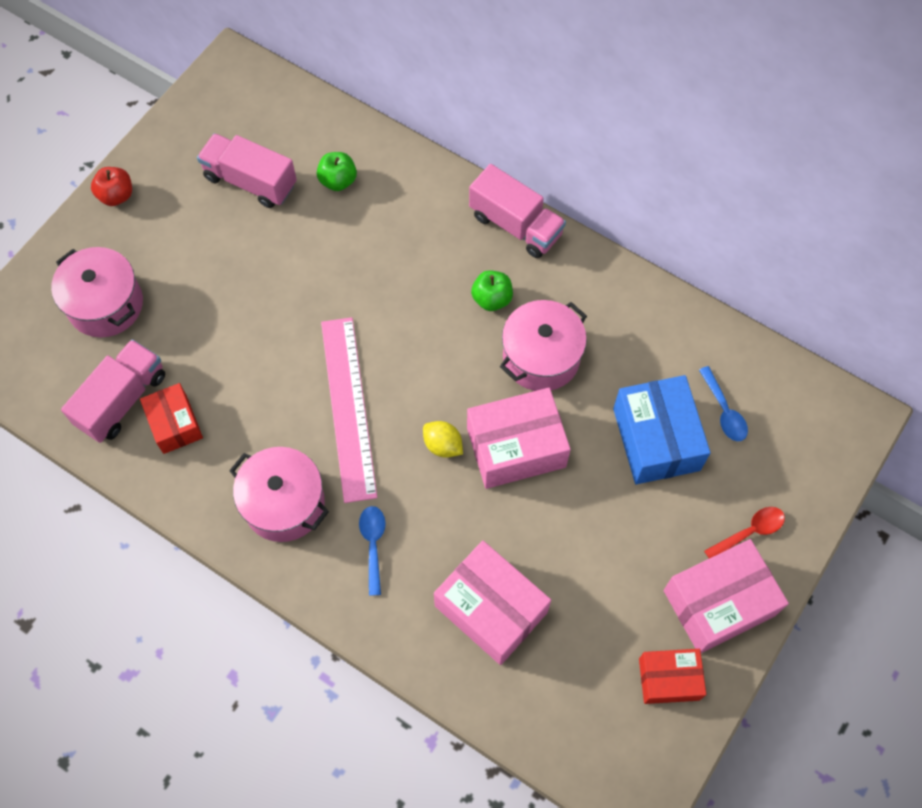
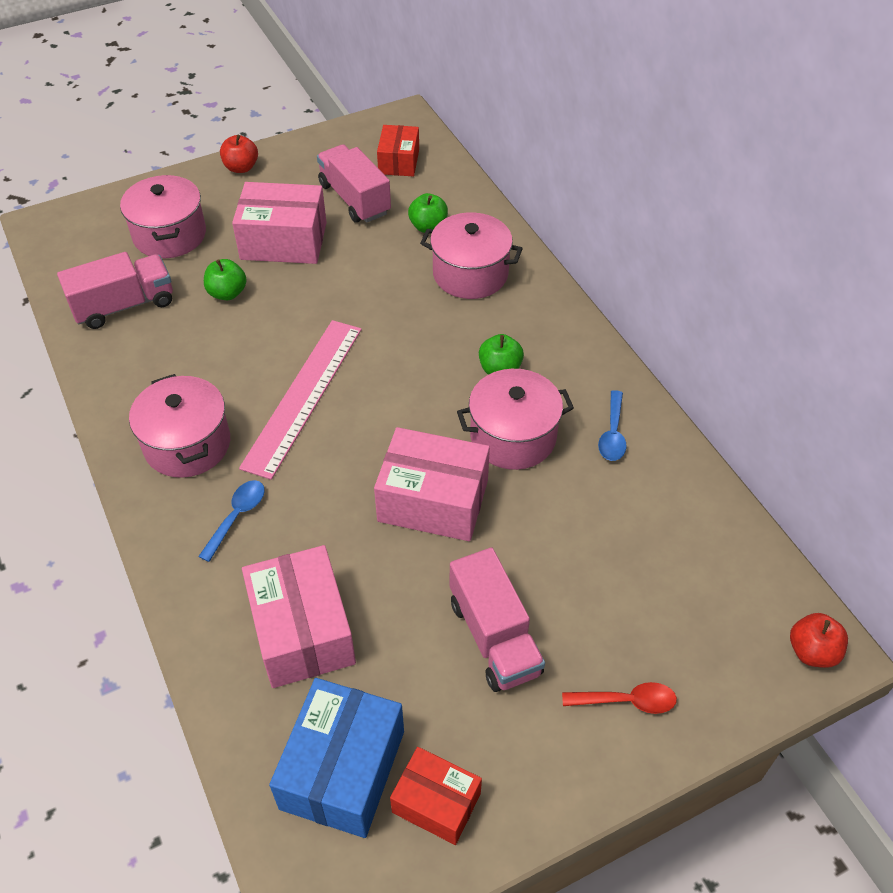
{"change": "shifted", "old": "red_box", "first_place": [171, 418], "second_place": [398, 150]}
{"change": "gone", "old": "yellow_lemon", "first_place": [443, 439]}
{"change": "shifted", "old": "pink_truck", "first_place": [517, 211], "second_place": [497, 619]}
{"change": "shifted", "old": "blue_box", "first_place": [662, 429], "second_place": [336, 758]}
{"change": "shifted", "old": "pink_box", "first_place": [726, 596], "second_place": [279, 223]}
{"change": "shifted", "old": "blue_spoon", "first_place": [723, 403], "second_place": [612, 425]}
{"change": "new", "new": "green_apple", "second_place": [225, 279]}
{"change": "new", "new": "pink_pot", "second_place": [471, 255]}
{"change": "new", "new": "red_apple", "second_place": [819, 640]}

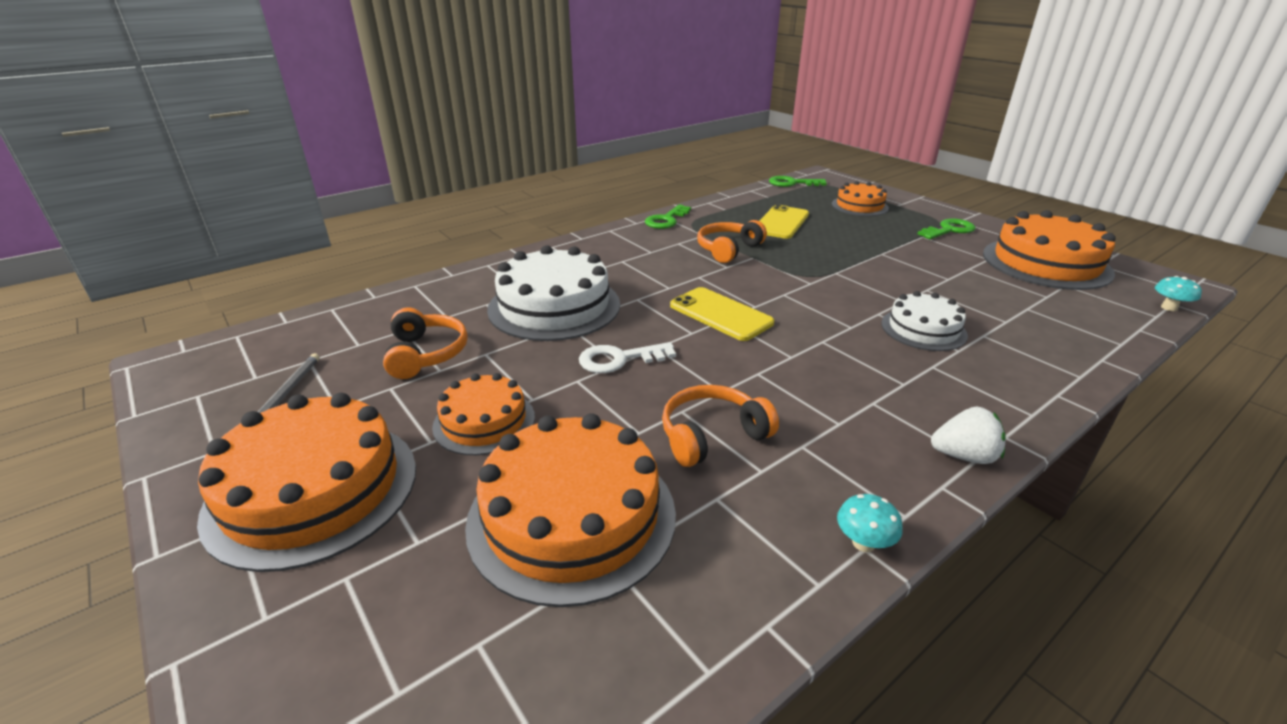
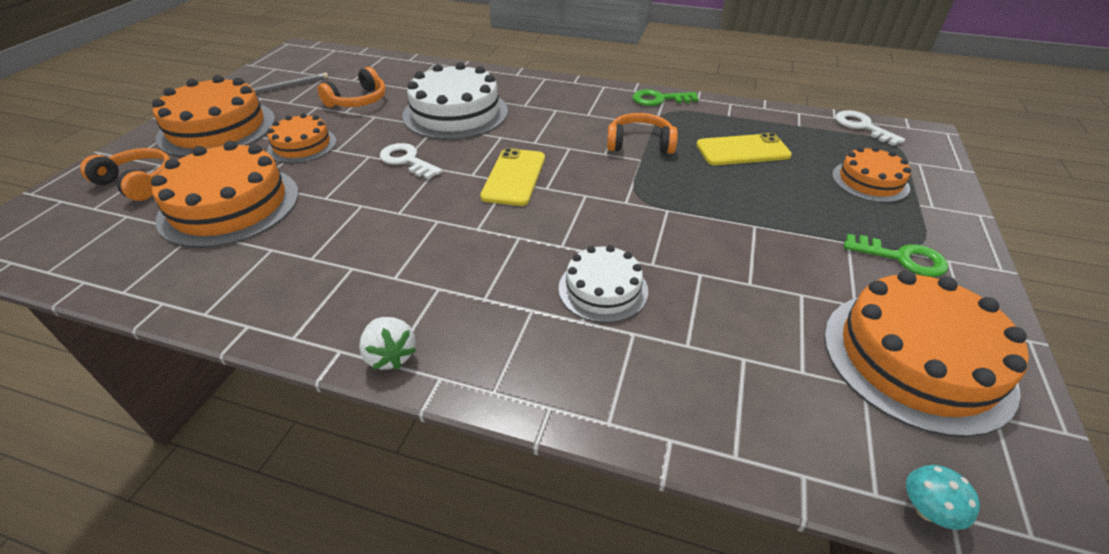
{"change": "shifted", "old": "orange_headphones", "first_place": [720, 426], "second_place": [125, 174]}
{"change": "repainted", "old": "green_key", "new": "white_key", "first_place": [797, 181], "second_place": [870, 128]}
{"change": "gone", "old": "turquoise_mushroom", "first_place": [870, 523]}

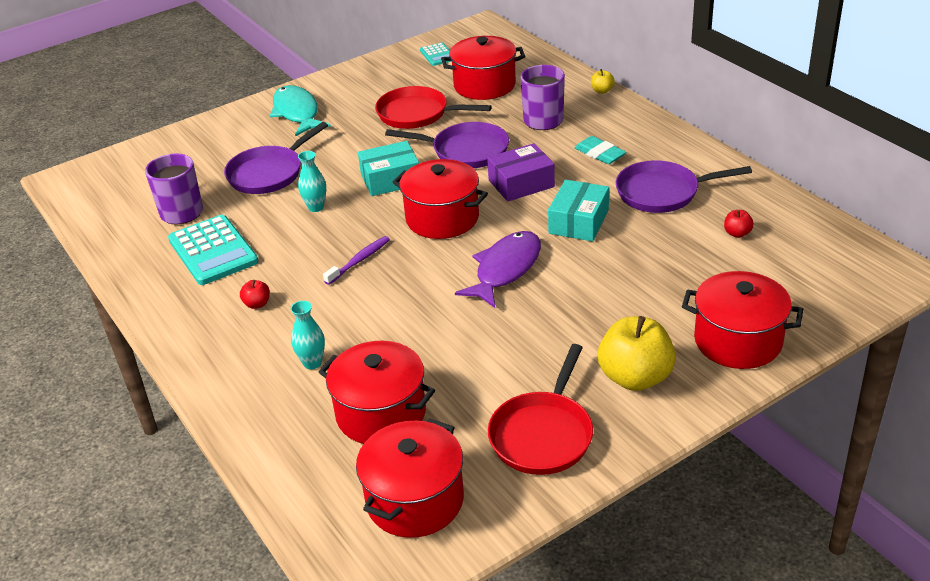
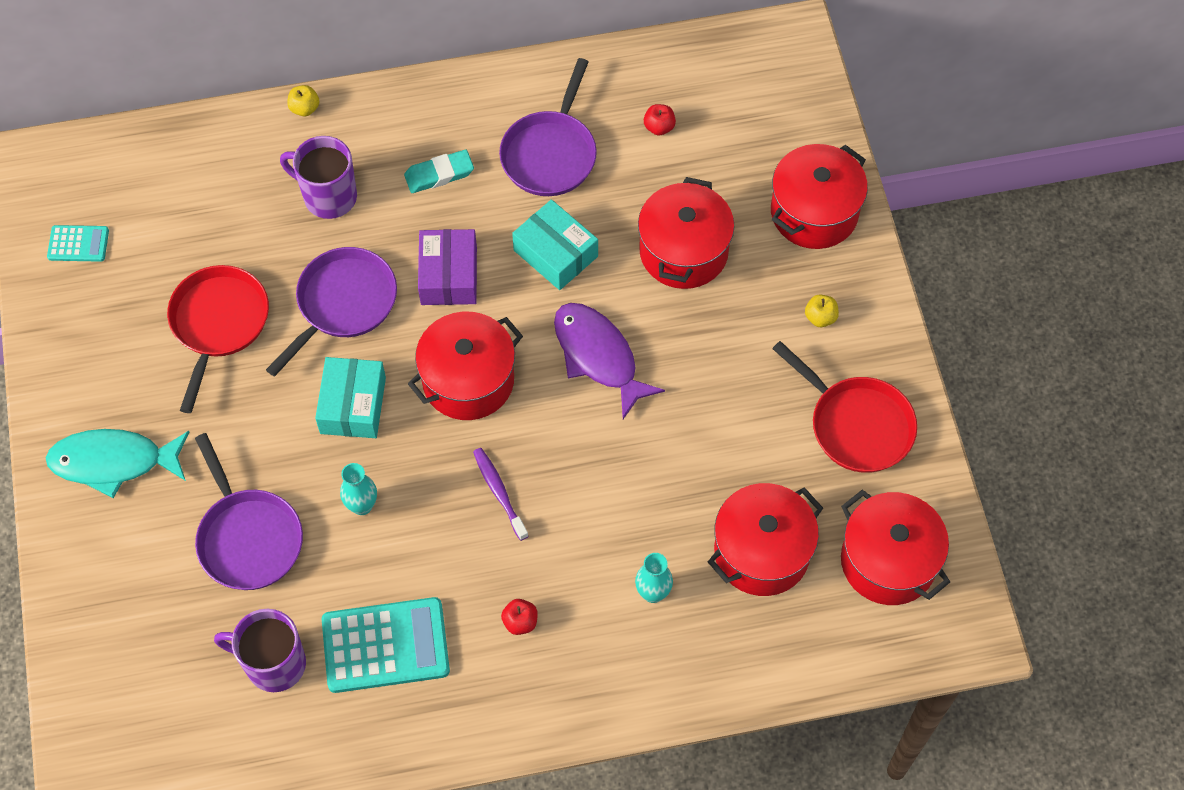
{"change": "rotated", "old": "red_pan", "first_place": [433, 107], "second_place": [218, 339], "degrees": 150}
{"change": "shifted", "old": "red_pot", "first_place": [483, 68], "second_place": [686, 233]}
{"change": "scaled", "old": "yellow_apple", "first_place": [637, 353], "second_place": [822, 310], "factor": 0.44}

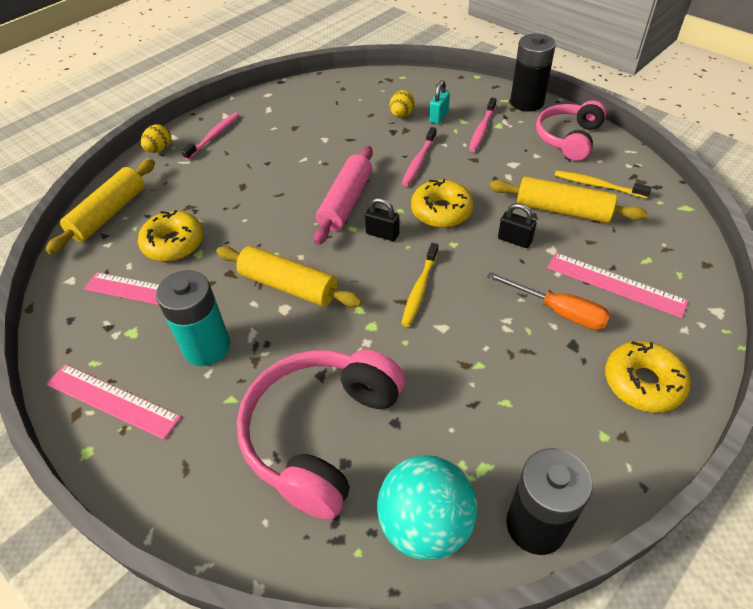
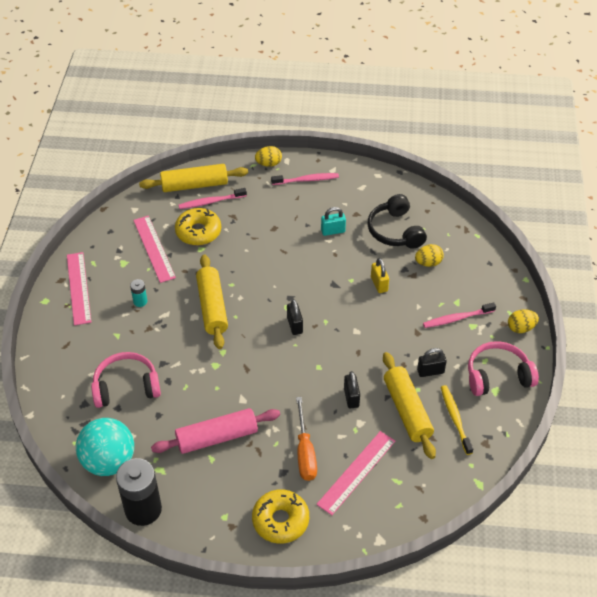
{"change": "scaled", "old": "turquoise_battery", "first_place": [193, 318], "second_place": [138, 293], "factor": 0.45}
{"change": "scaled", "old": "pink_headphones", "first_place": [321, 434], "second_place": [126, 380], "factor": 0.65}
{"change": "shifted", "old": "pink_rolling_pin", "first_place": [343, 195], "second_place": [215, 431]}
{"change": "gone", "old": "yellow_toothbrush", "first_place": [419, 285]}
{"change": "shifted", "old": "pink_toothbrush", "first_place": [419, 156], "second_place": [213, 198]}
{"change": "gone", "old": "yellow_donut", "first_place": [442, 203]}
{"change": "shifted", "old": "turquoise_padlock", "first_place": [439, 102], "second_place": [333, 221]}
{"change": "swapped", "old": "black_battery", "new": "yellow_egg", "first_place": [533, 72], "second_place": [523, 321]}
{"change": "rotated", "old": "pink_ruler", "first_place": [617, 285], "second_place": [355, 473], "degrees": 45}
{"change": "new", "new": "black_headphones", "second_place": [397, 221]}
{"change": "new", "new": "yellow_padlock", "second_place": [380, 275]}
{"change": "new", "new": "black_padlock", "second_place": [432, 362]}

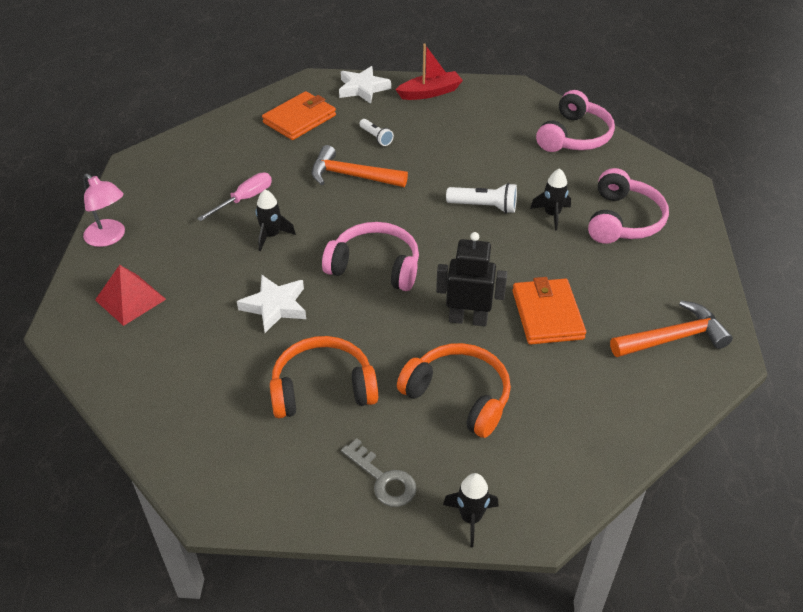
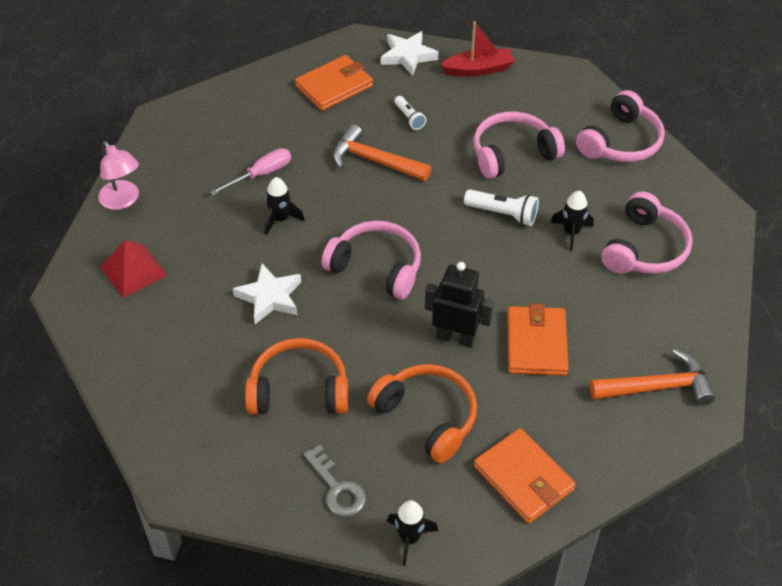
{"change": "new", "new": "pink_headphones", "second_place": [519, 145]}
{"change": "new", "new": "orange_wallet", "second_place": [525, 476]}

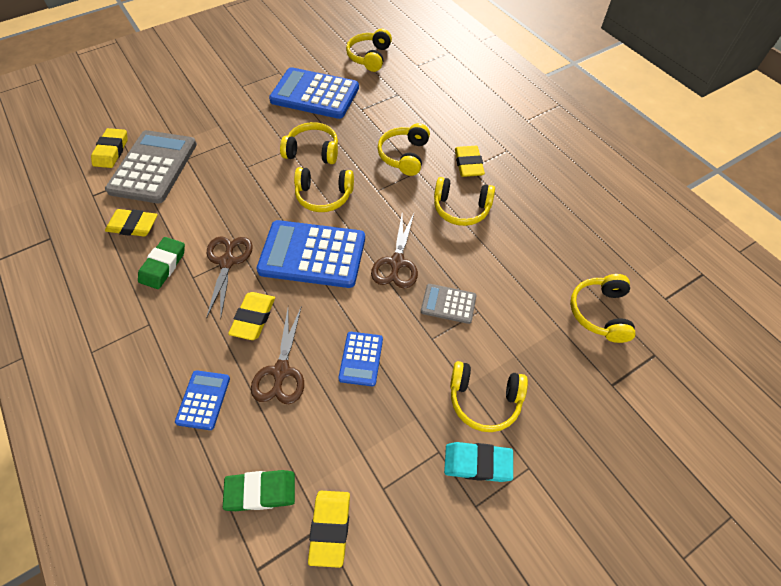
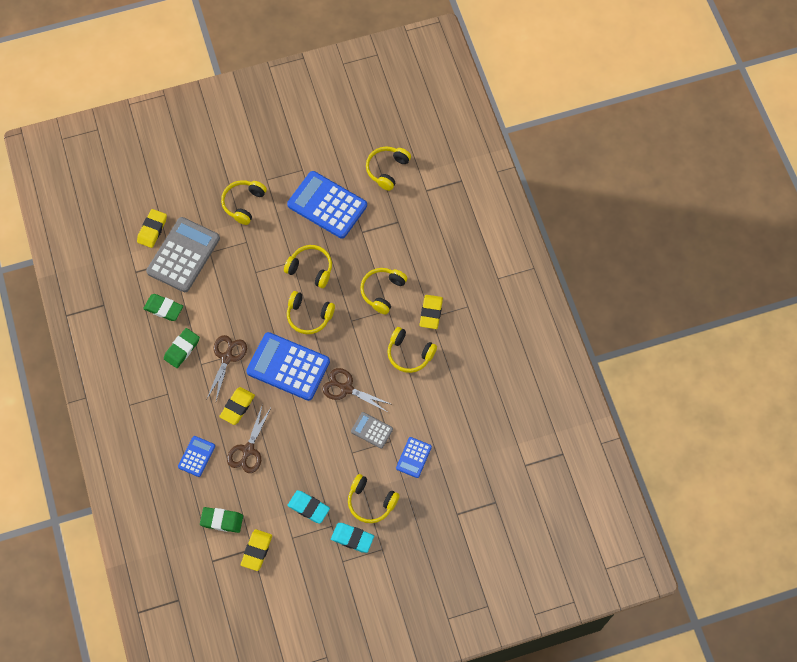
{"change": "repainted", "old": "yellow_eraser", "new": "green_eraser", "first_place": [131, 222], "second_place": [163, 307]}
{"change": "shifted", "old": "blue_calculator", "first_place": [360, 359], "second_place": [414, 457]}
{"change": "rotated", "old": "brown_scissors", "first_place": [394, 251], "second_place": [358, 390], "degrees": 90}
{"change": "shifted", "old": "yellow_headphones", "first_place": [603, 308], "second_place": [244, 202]}
{"change": "new", "new": "turquoise_eraser", "second_place": [308, 507]}

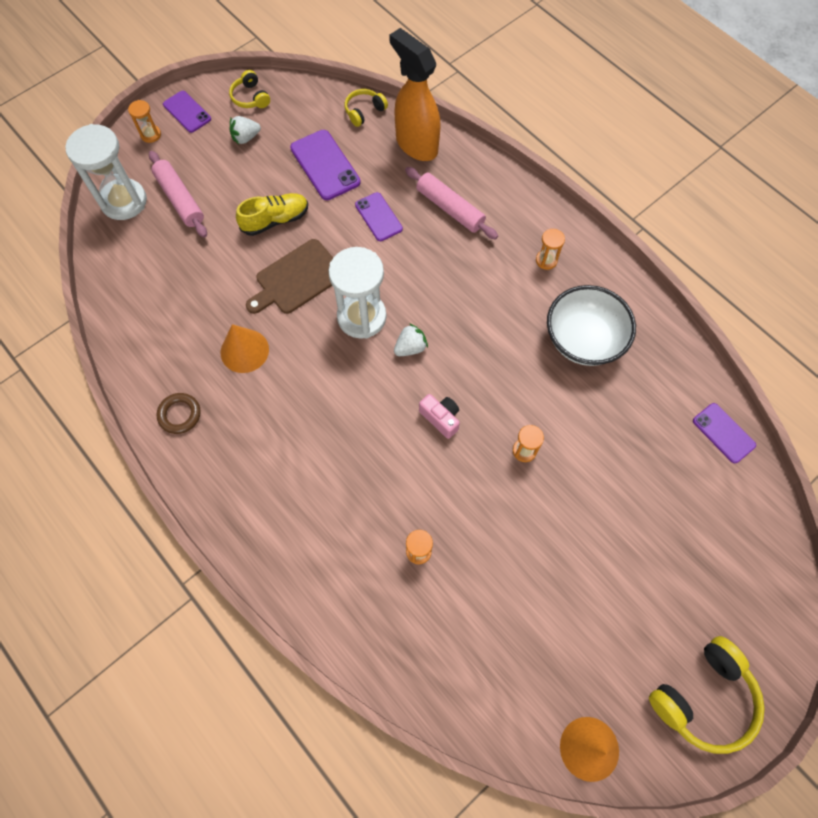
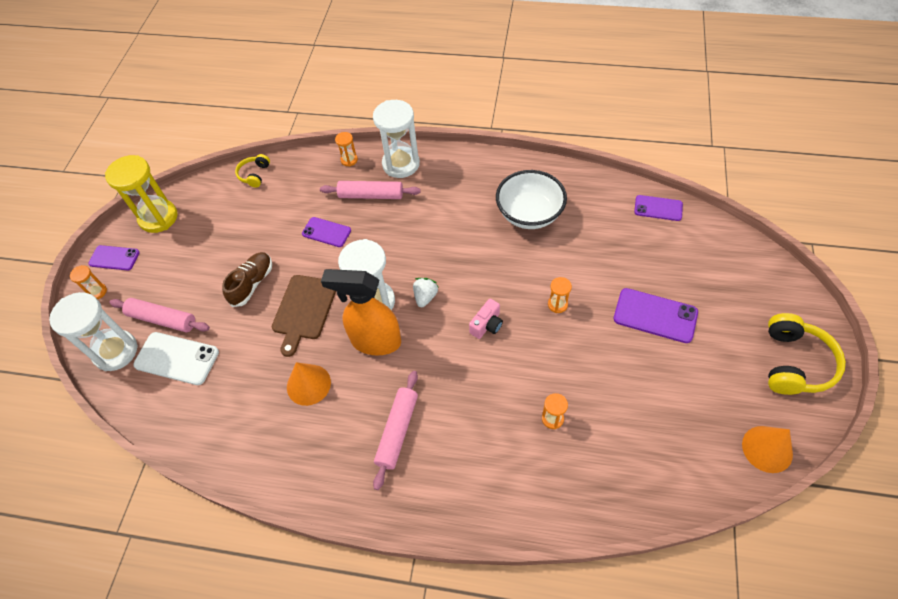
{"change": "gone", "old": "brown_ring", "first_place": [179, 413]}
{"change": "swapped", "old": "yellow_headphones", "new": "yellow_hourglass", "first_place": [249, 89], "second_place": [141, 194]}
{"change": "gone", "old": "white_strawberry", "first_place": [245, 130]}
{"change": "repainted", "old": "yellow_shoe", "new": "brown_shoe", "first_place": [272, 214], "second_place": [247, 279]}
{"change": "shifted", "old": "purple_phone", "first_place": [325, 165], "second_place": [656, 315]}
{"change": "shifted", "old": "orange_spray_bottle", "first_place": [415, 94], "second_place": [361, 312]}
{"change": "rotated", "old": "pink_camera", "first_place": [439, 416], "second_place": [486, 319], "degrees": 120}
{"change": "shifted", "old": "orange_hourglass", "first_place": [550, 249], "second_place": [346, 149]}
{"change": "new", "new": "white_phone", "second_place": [176, 358]}
{"change": "new", "new": "white_hourglass", "second_place": [396, 139]}
{"change": "new", "new": "pink_rolling_pin", "second_place": [395, 430]}

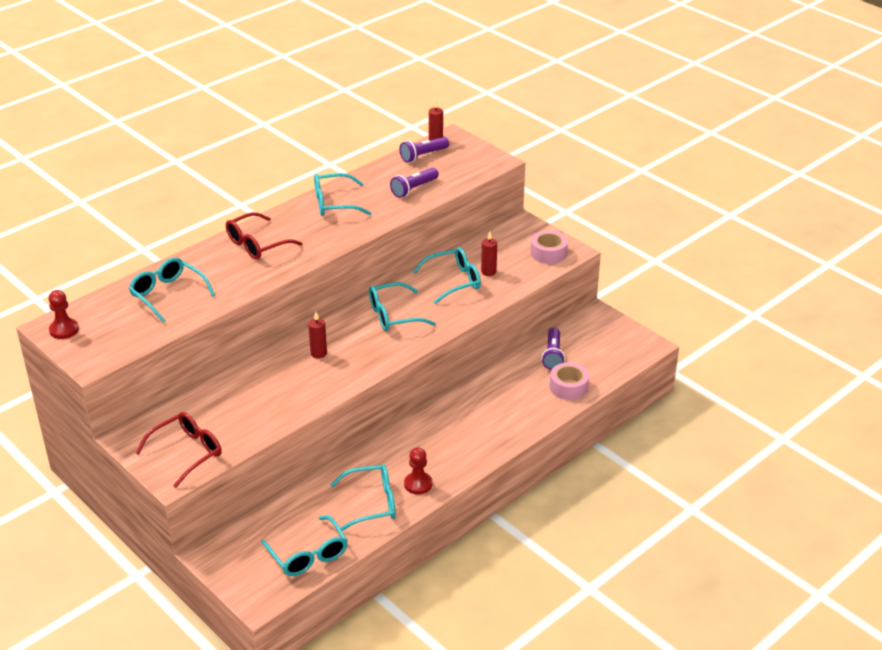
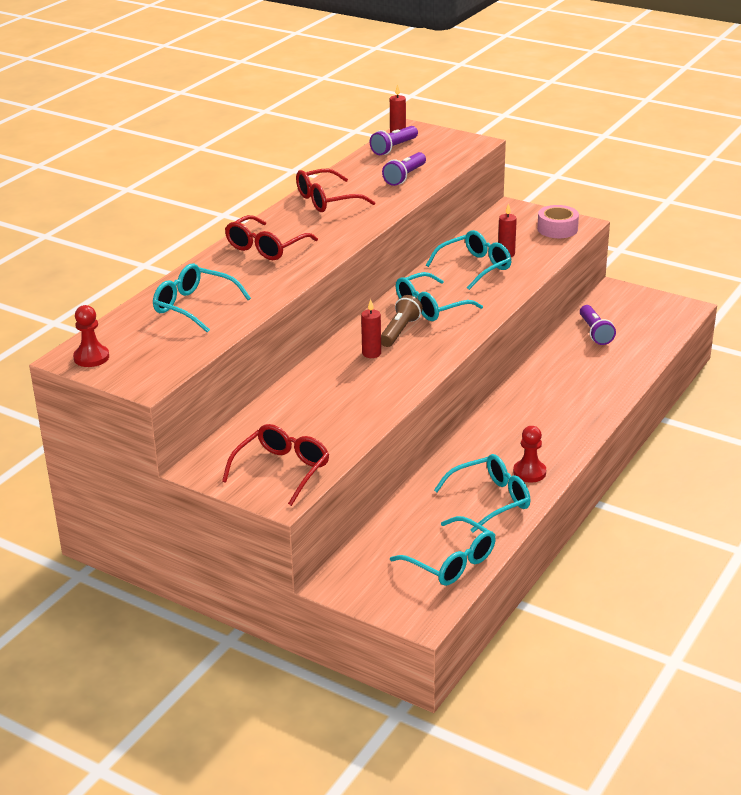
{"change": "repainted", "old": "turquoise_glasses", "new": "red_glasses", "first_place": [343, 194], "second_place": [336, 190]}
{"change": "gone", "old": "pink_tape", "first_place": [569, 381]}
{"change": "new", "new": "brown_flashlight", "second_place": [402, 321]}

